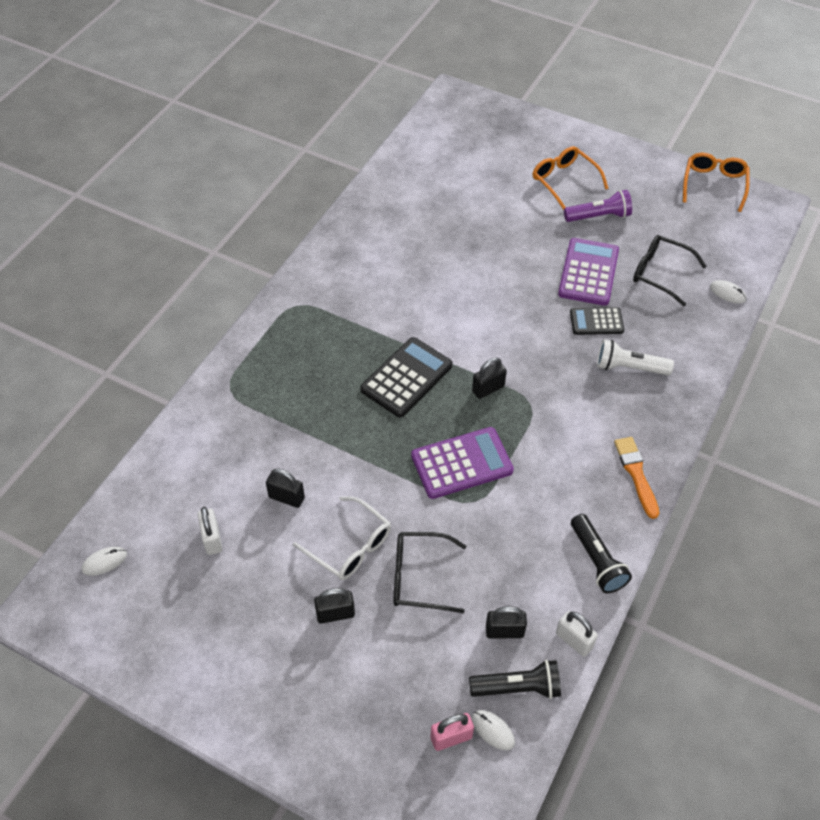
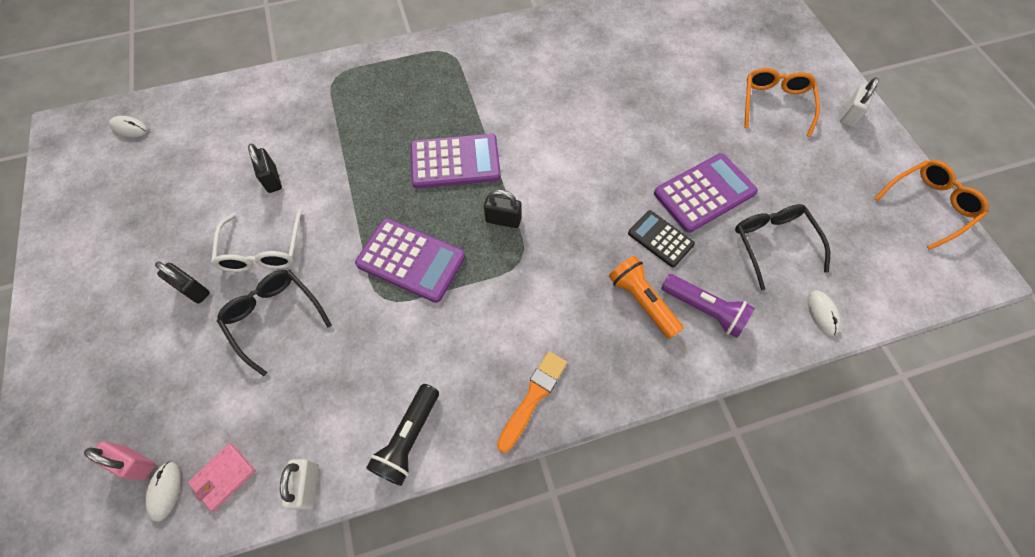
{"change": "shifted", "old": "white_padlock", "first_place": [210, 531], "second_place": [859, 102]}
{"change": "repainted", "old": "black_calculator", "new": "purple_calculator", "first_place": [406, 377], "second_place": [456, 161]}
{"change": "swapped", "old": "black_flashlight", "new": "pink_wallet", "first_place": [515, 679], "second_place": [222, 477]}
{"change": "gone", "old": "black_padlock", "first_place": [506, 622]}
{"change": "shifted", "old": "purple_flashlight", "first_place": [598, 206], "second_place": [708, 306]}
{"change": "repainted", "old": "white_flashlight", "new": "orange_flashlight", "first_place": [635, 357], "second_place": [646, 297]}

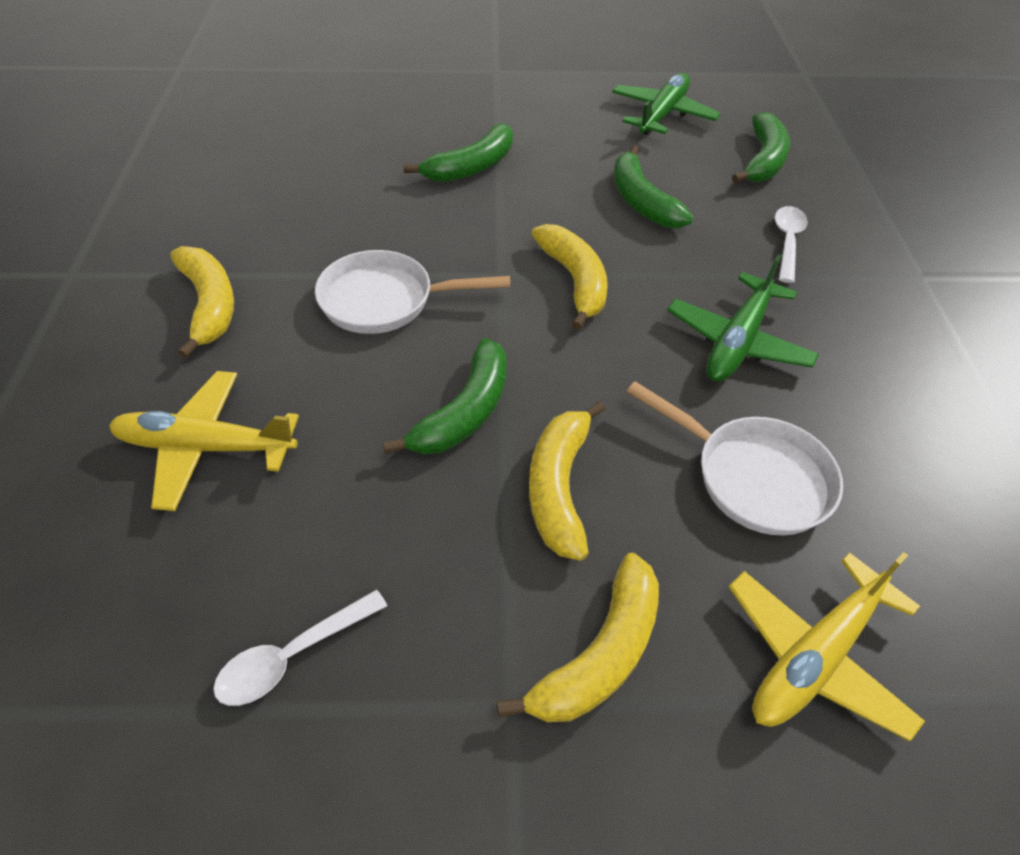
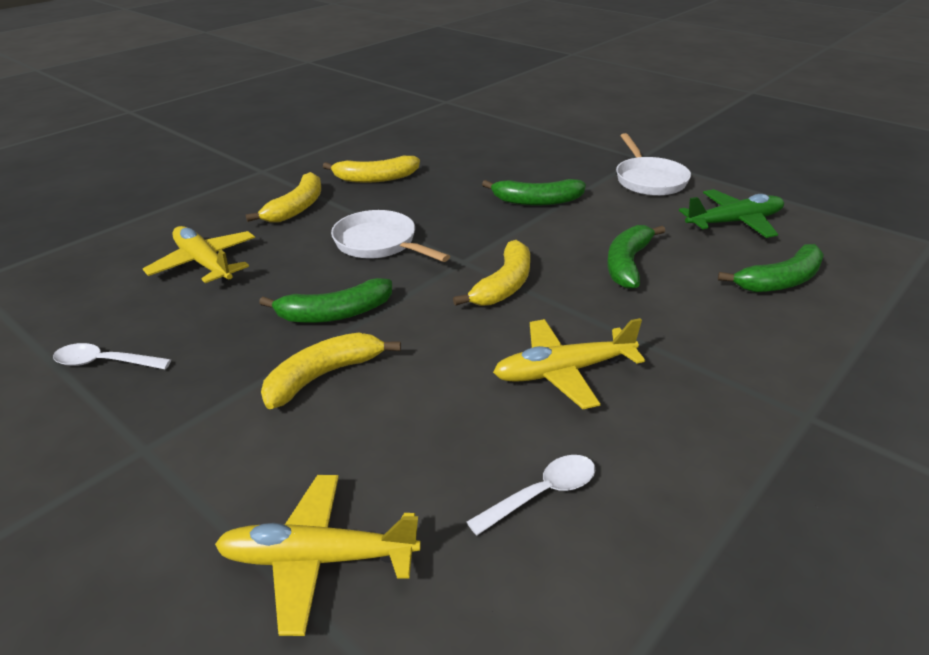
{"change": "shifted", "old": "yellow_banana", "first_place": [578, 637], "second_place": [371, 169]}
{"change": "shifted", "old": "white_pan", "first_place": [735, 458], "second_place": [653, 164]}
{"change": "repainted", "old": "green_plane", "new": "yellow_plane", "first_place": [743, 318], "second_place": [569, 363]}
{"change": "shifted", "old": "white_spoon", "first_place": [791, 244], "second_place": [531, 495]}

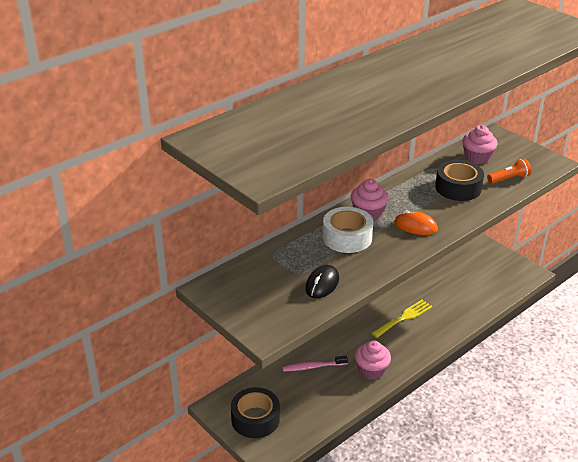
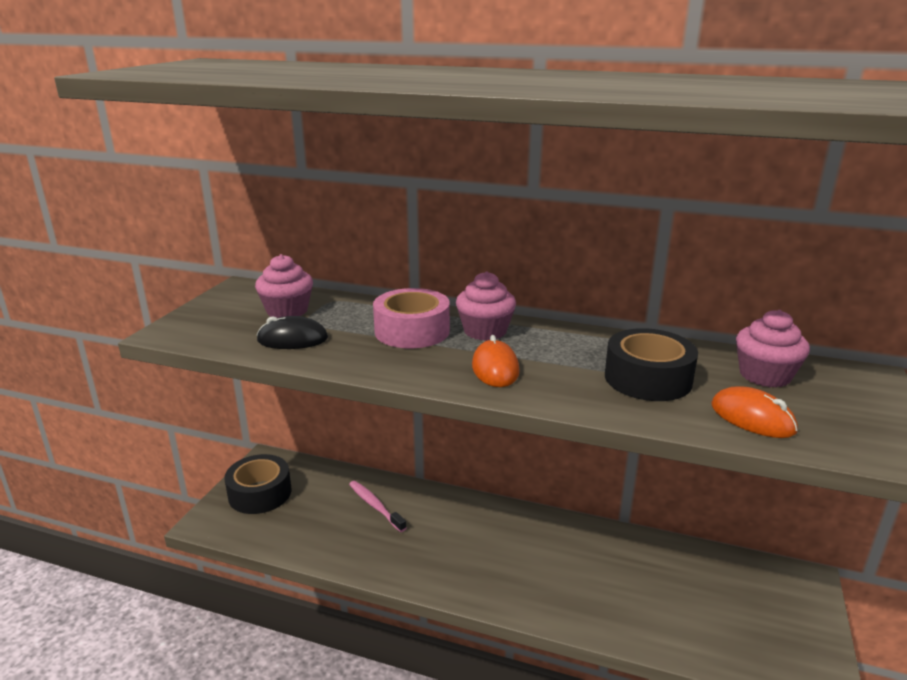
{"change": "repainted", "old": "white_tape", "new": "pink_tape", "first_place": [348, 230], "second_place": [411, 318]}
{"change": "shifted", "old": "pink_cupcake", "first_place": [373, 360], "second_place": [284, 286]}
{"change": "gone", "old": "yellow_fork", "first_place": [401, 319]}
{"change": "swapped", "old": "orange_flashlight", "new": "orange_mouse", "first_place": [509, 171], "second_place": [754, 412]}

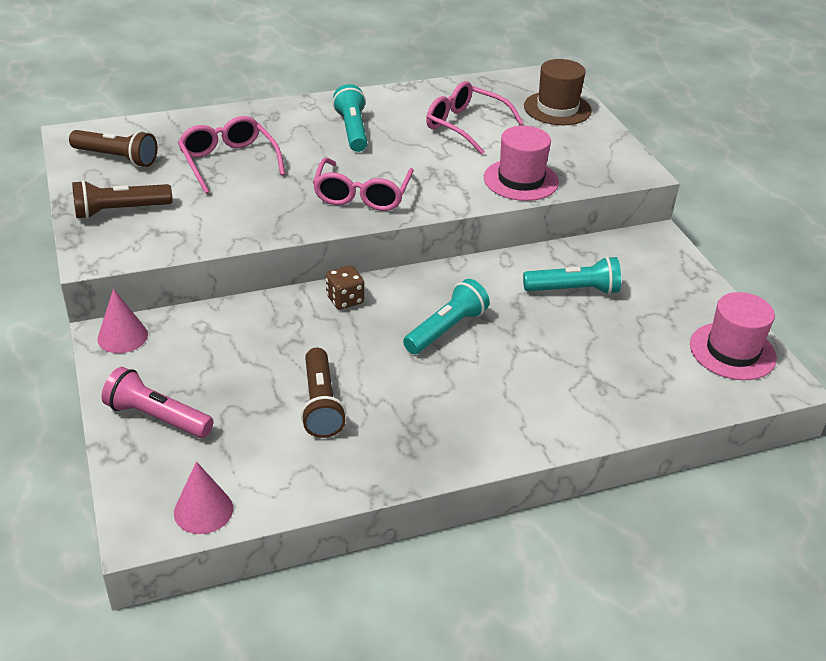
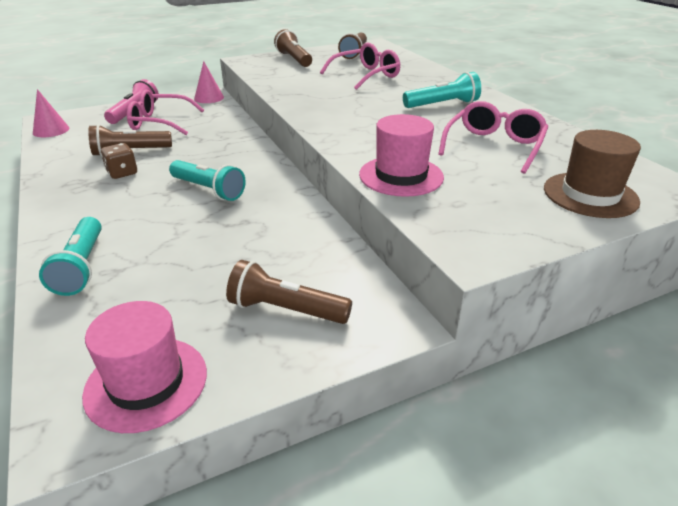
{"change": "shifted", "old": "pink_glasses", "first_place": [363, 184], "second_place": [165, 112]}
{"change": "shifted", "old": "brown_dice", "first_place": [345, 287], "second_place": [119, 161]}
{"change": "shifted", "old": "turquoise_flashlight", "first_place": [572, 275], "second_place": [70, 256]}
{"change": "new", "new": "brown_flashlight", "second_place": [289, 292]}

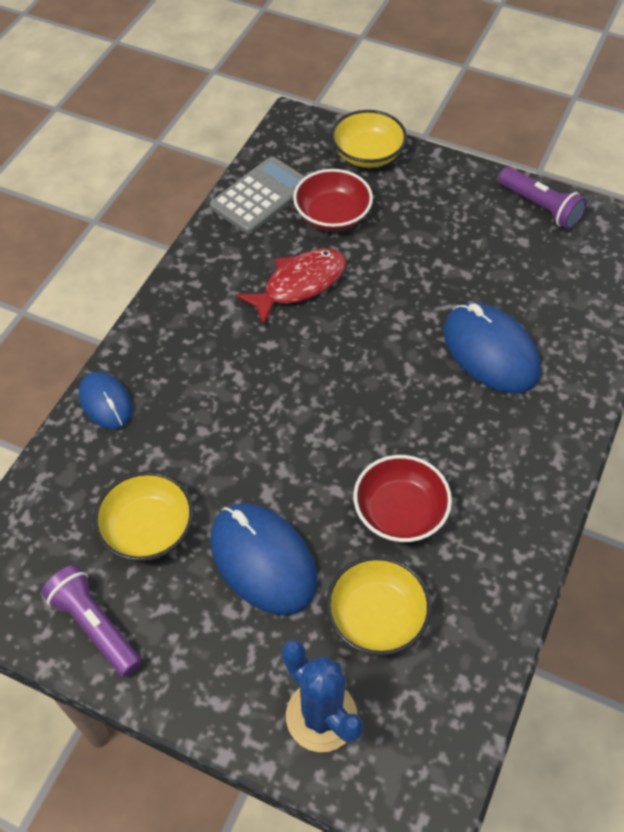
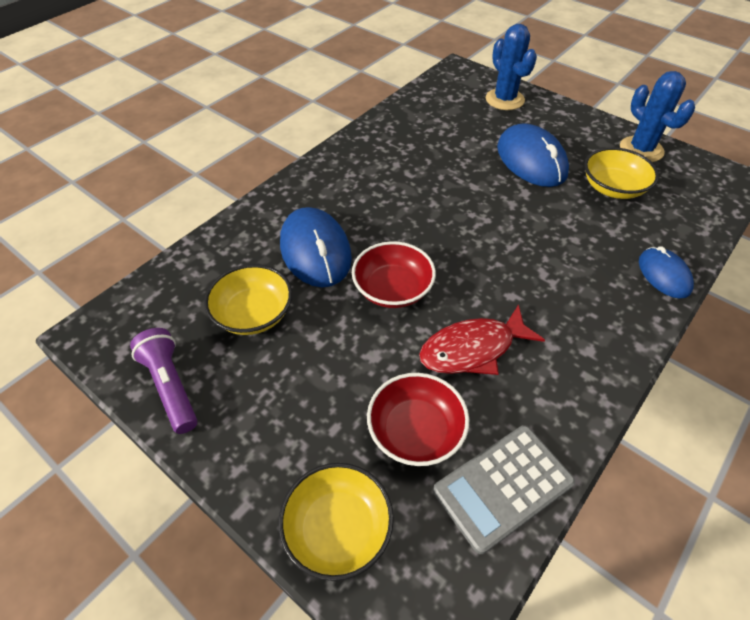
{"change": "swapped", "old": "purple_flashlight", "new": "blue_cactus", "first_place": [91, 621], "second_place": [657, 116]}
{"change": "shifted", "old": "yellow_bowl", "first_place": [378, 606], "second_place": [248, 299]}
{"change": "shifted", "old": "red_bowl", "first_place": [402, 498], "second_place": [394, 274]}

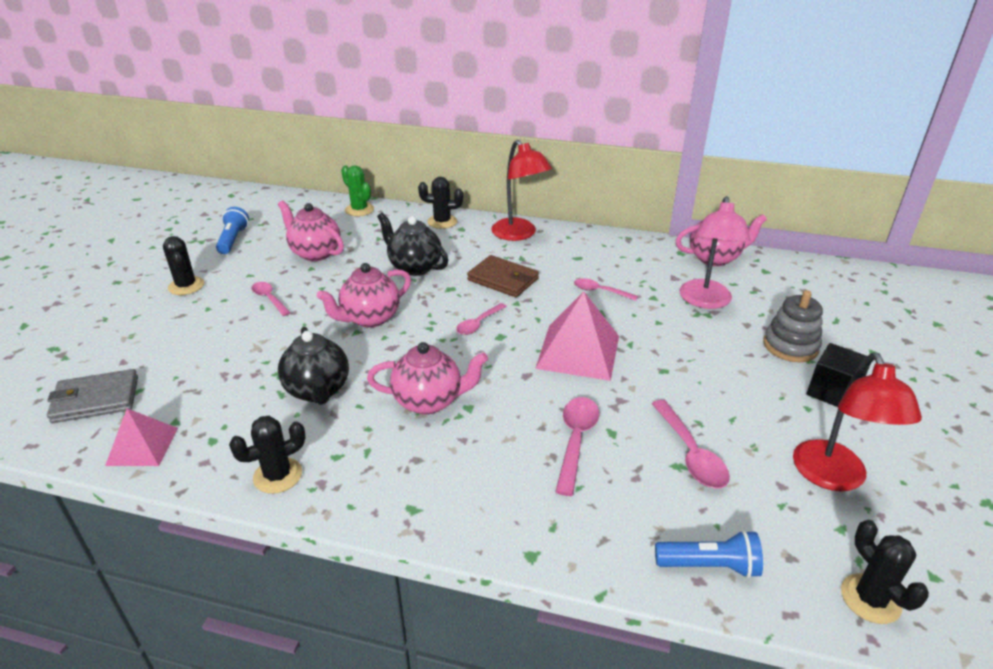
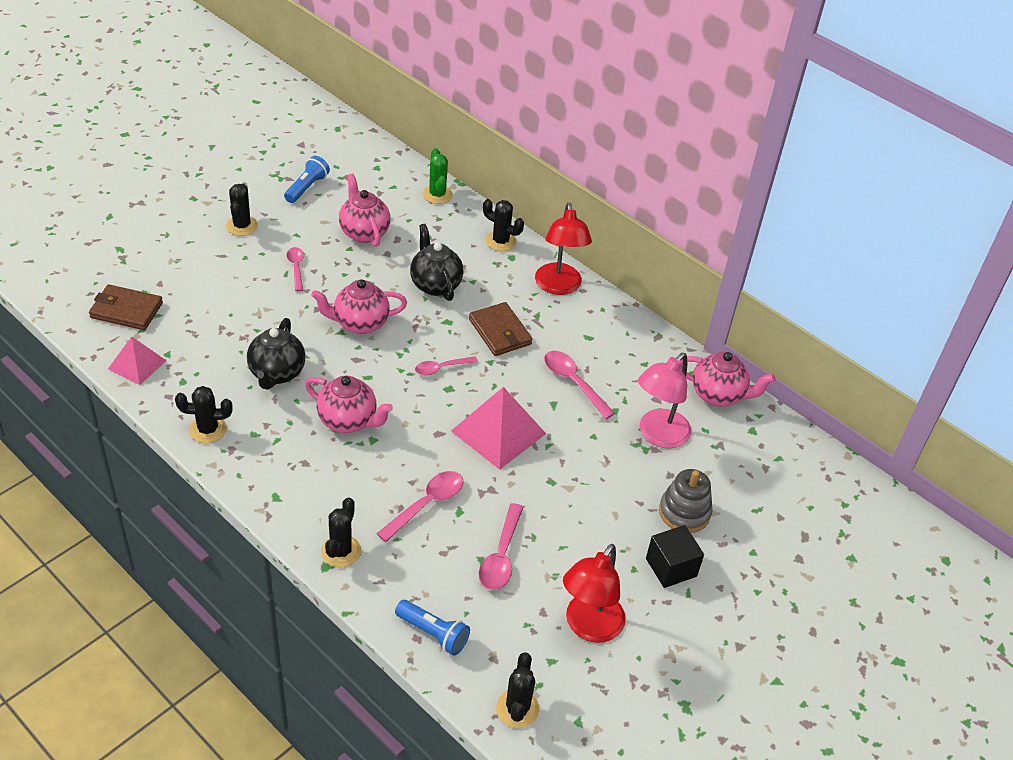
{"change": "repainted", "old": "grey_wallet", "new": "brown_wallet", "first_place": [92, 396], "second_place": [126, 307]}
{"change": "scaled", "old": "pink_spoon", "first_place": [606, 289], "second_place": [579, 385], "factor": 1.51}
{"change": "new", "new": "black_cactus", "second_place": [341, 532]}

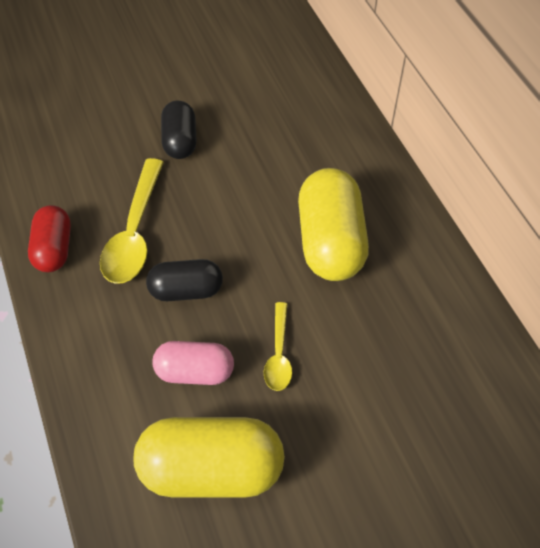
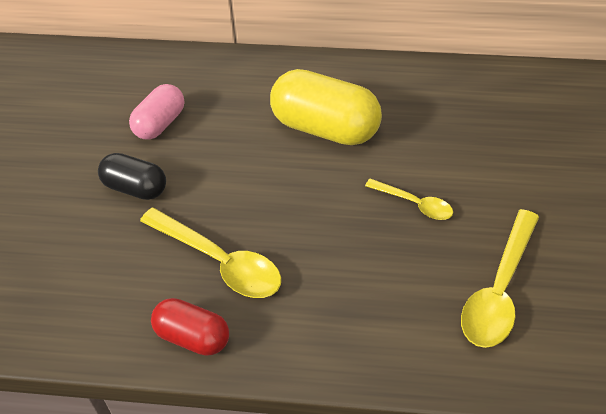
{"change": "swapped", "old": "yellow_capsule", "new": "yellow_spoon", "first_place": [209, 457], "second_place": [500, 278]}
{"change": "gone", "old": "black_capsule", "first_place": [184, 280]}
{"change": "shifted", "old": "pink_capsule", "first_place": [193, 363], "second_place": [156, 112]}

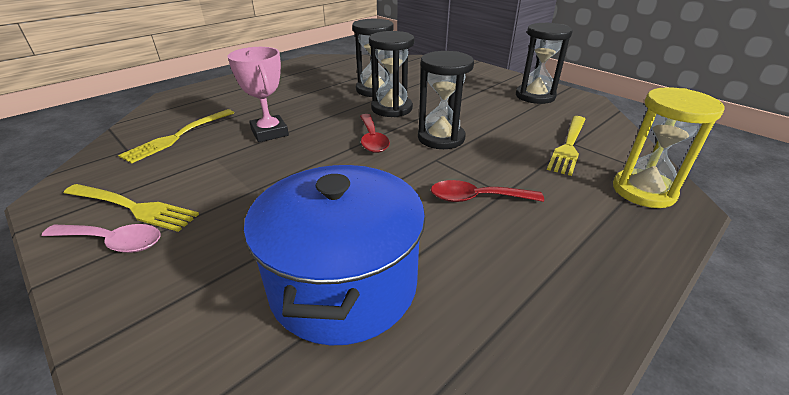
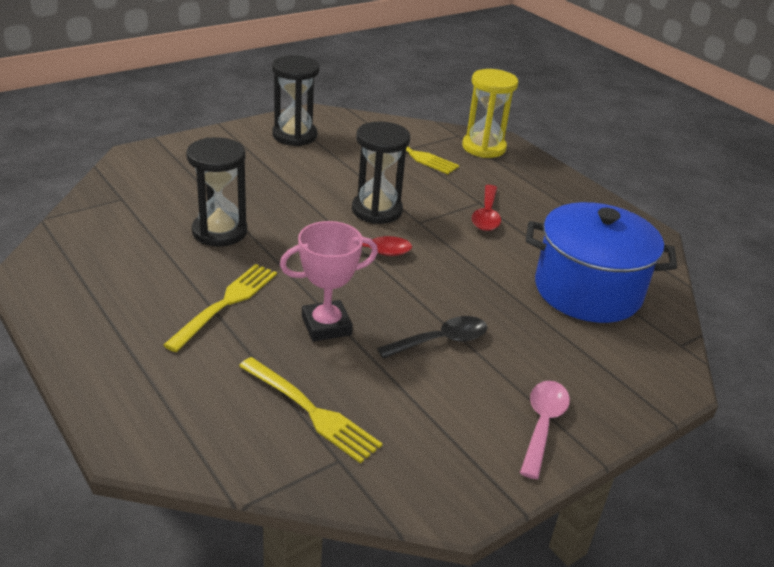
{"change": "shifted", "old": "yellow_fork", "first_place": [131, 208], "second_place": [220, 308]}
{"change": "gone", "old": "black_hourglass", "first_place": [392, 74]}
{"change": "new", "new": "black_spoon", "second_place": [432, 337]}

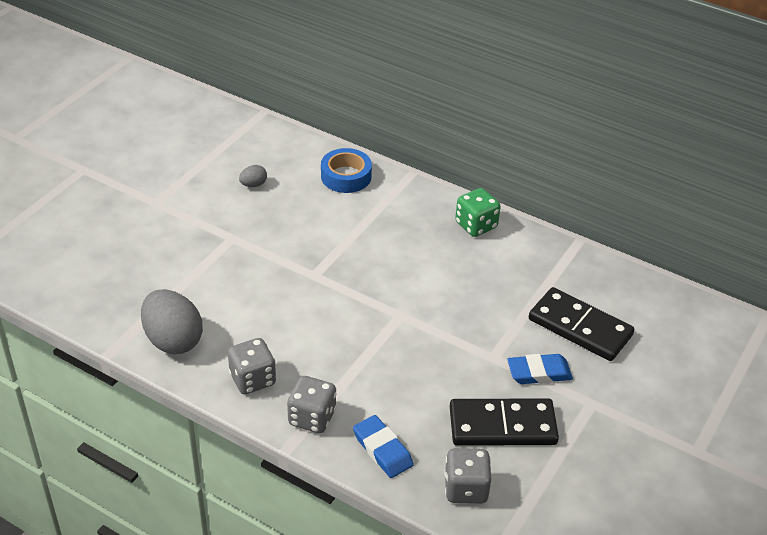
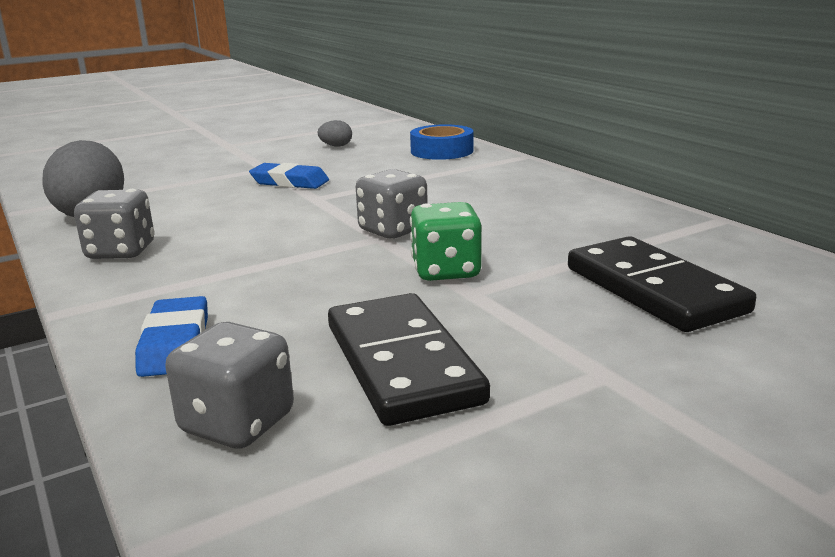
{"change": "shifted", "old": "grey_dice", "first_place": [312, 404], "second_place": [392, 204]}
{"change": "rotated", "old": "black_domino", "first_place": [504, 422], "second_place": [409, 359], "degrees": 45}
{"change": "shifted", "old": "green_dice", "first_place": [478, 212], "second_place": [446, 241]}
{"change": "shifted", "old": "blue_eraser", "first_place": [540, 369], "second_place": [289, 176]}

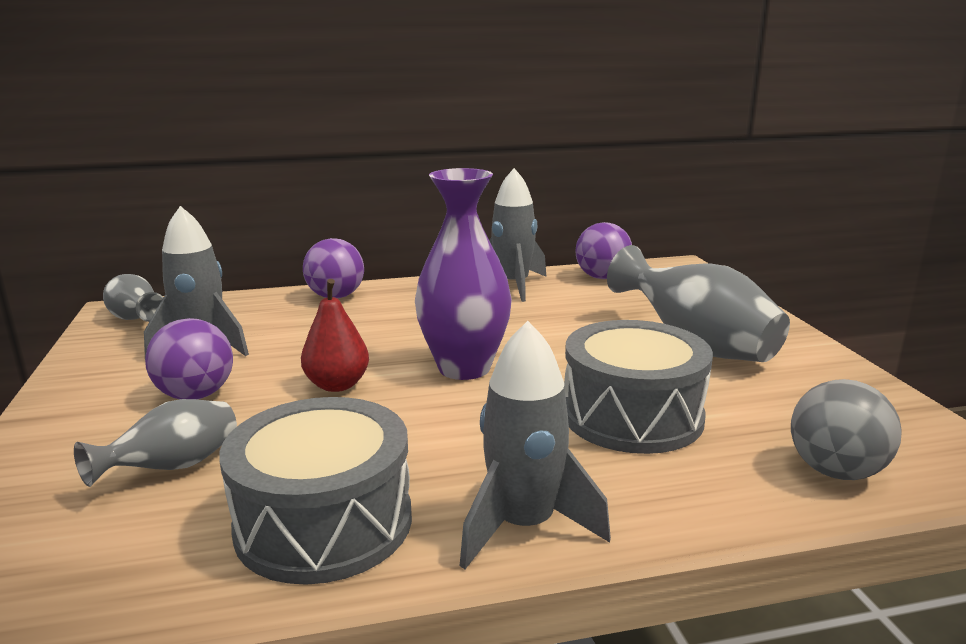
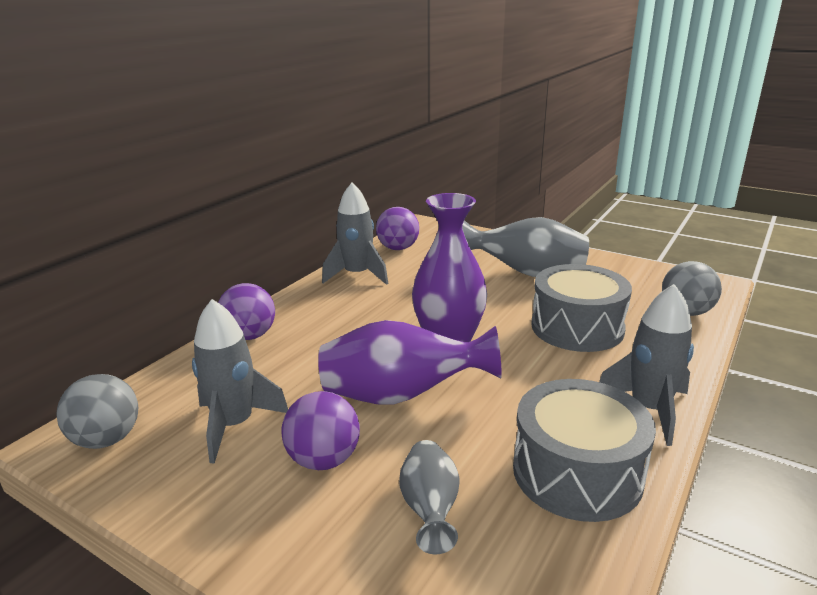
{"change": "swapped", "old": "grey_vase", "new": "grey_ball", "first_place": [133, 298], "second_place": [97, 411]}
{"change": "swapped", "old": "red_pear", "new": "purple_vase", "first_place": [335, 335], "second_place": [410, 362]}

